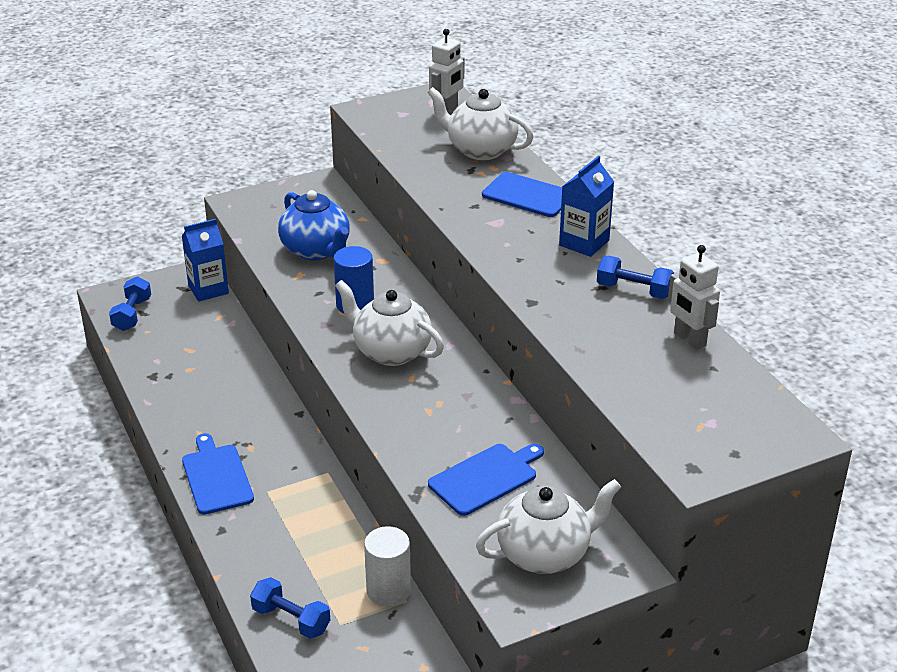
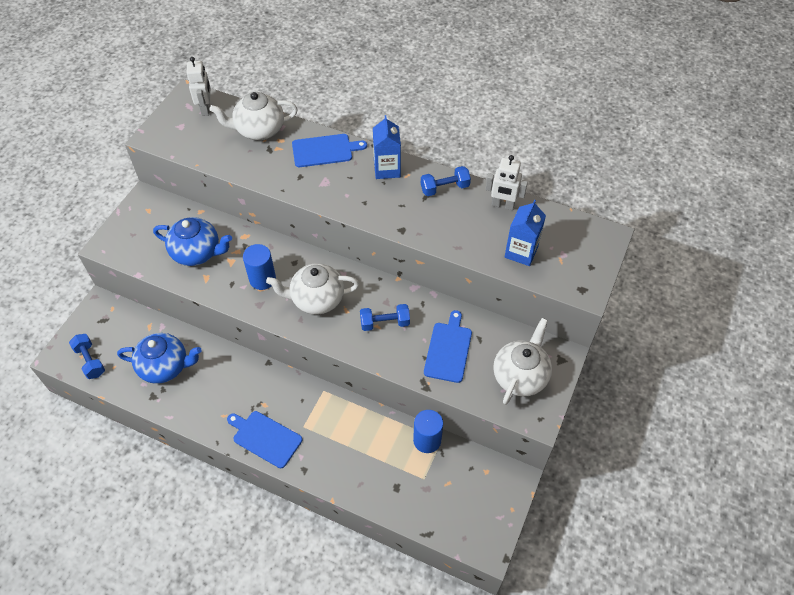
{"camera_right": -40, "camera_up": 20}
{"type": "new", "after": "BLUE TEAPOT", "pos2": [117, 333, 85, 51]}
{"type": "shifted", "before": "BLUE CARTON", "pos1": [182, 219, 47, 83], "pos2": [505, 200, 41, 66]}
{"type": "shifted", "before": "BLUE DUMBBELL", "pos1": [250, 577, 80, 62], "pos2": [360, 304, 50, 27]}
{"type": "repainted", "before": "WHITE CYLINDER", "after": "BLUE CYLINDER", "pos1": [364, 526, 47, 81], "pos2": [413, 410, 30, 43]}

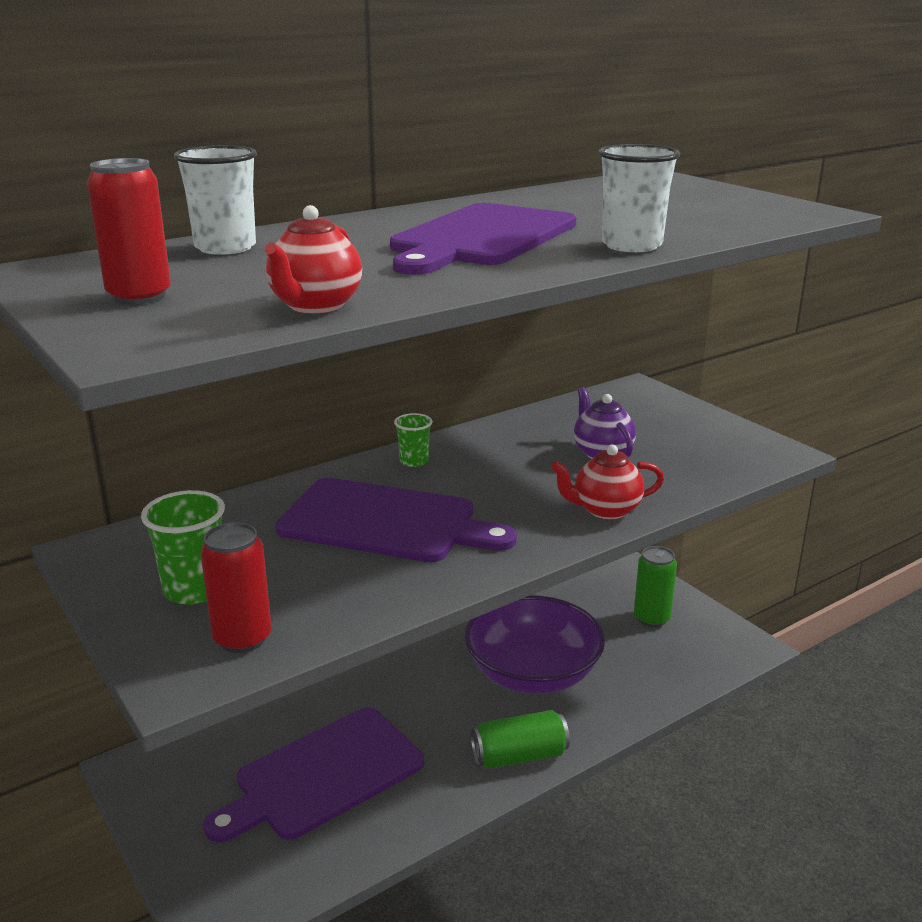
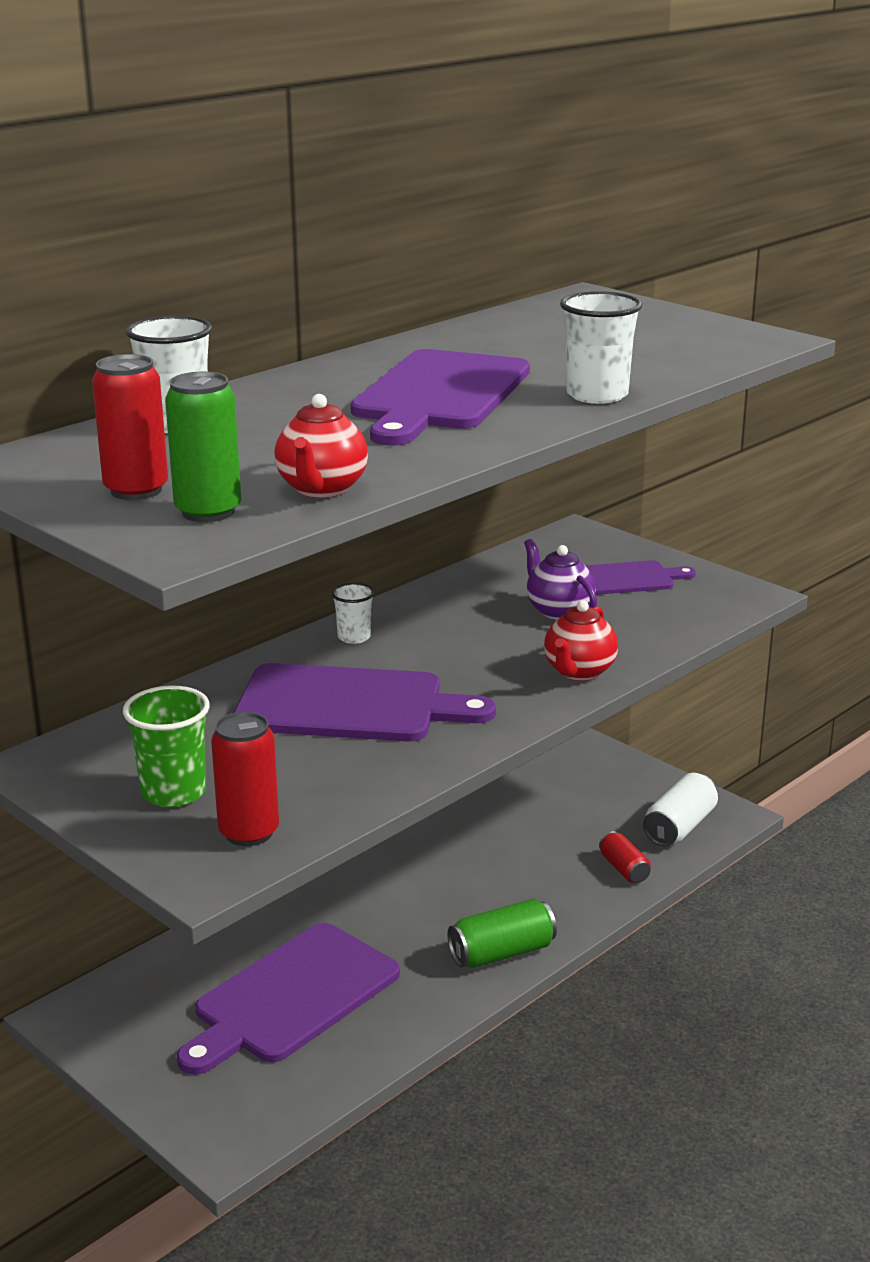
{"camera_right": -10, "camera_up": 0}
{"type": "gone", "before": "PURPLE BOWL", "pos1": [464, 595, 141, 99]}
{"type": "new", "after": "PURPLE CUTTING BOARD", "pos2": [585, 560, 111, 35]}
{"type": "new", "after": "RED CAN", "pos2": [599, 831, 52, 52]}
{"type": "new", "after": "WHITE CAN", "pos2": [643, 773, 75, 74]}
{"type": "shifted", "before": "GREEN CAN", "pos1": [634, 546, 43, 81], "pos2": [165, 372, 76, 150]}
{"type": "repainted", "before": "GREEN CUP", "after": "WHITE CUP", "pos1": [394, 413, 38, 54], "pos2": [331, 583, 43, 61]}
{"type": "rotated", "before": "RED TEAPOT", "pos1": [551, 445, 113, 75], "pos2": [544, 600, 74, 81], "turn": -45}

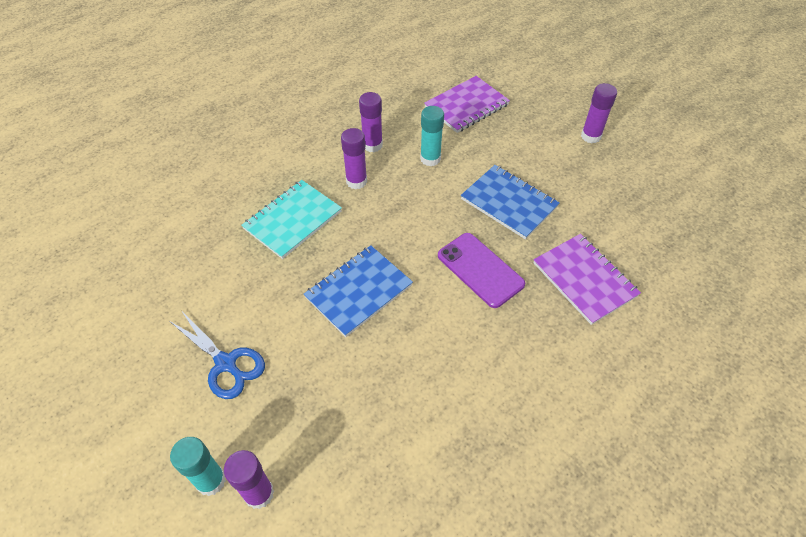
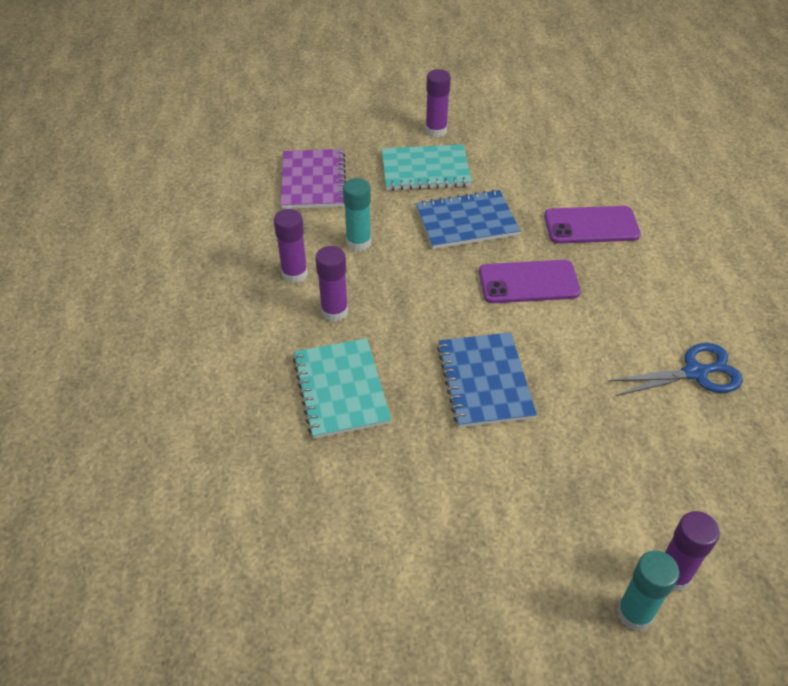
{"camera_right": -55, "camera_up": -5}
{"type": "new", "after": "TURQUOISE NOTEBOOK", "pos2": [382, 145, 90, 46]}
{"type": "shifted", "before": "BLUE SCISSORS", "pos1": [169, 310, 96, 89], "pos2": [609, 343, 134, 53]}
{"type": "swapped", "before": "PURPLE NOTEBOOK", "after": "PURPLE PHONE", "pos1": [533, 234, 108, 91], "pos2": [544, 206, 97, 38]}

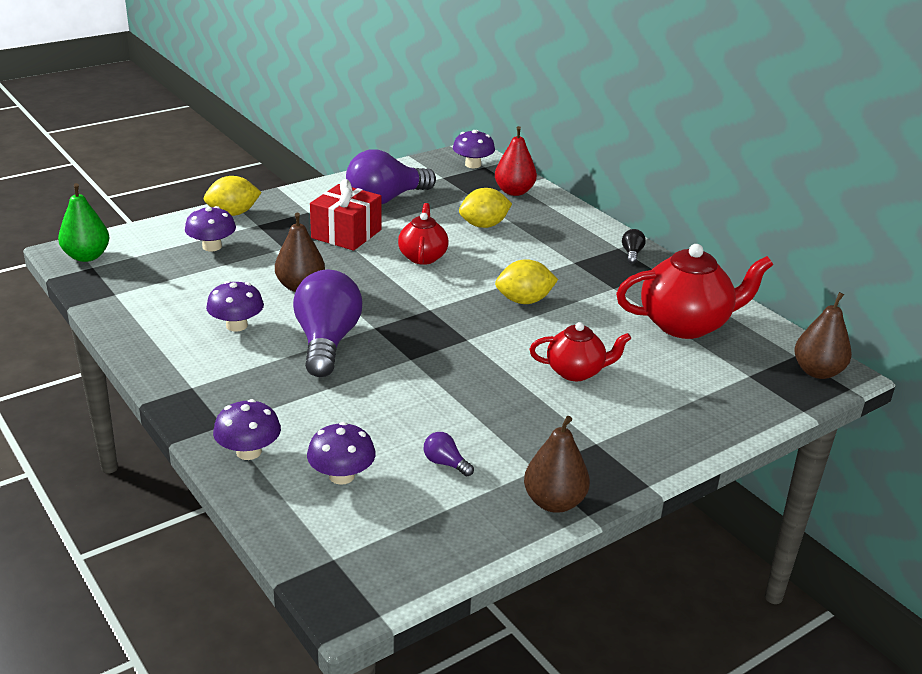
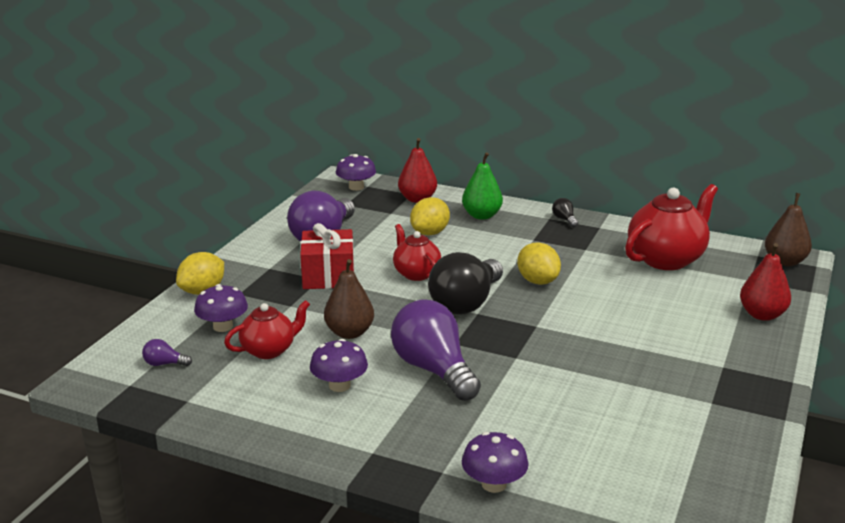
{"camera_right": -30, "camera_up": -5}
{"type": "gone", "before": "PURPLE MUSHROOM", "pos1": [307, 422, 69, 63]}
{"type": "gone", "before": "BROWN PEAR", "pos1": [524, 416, 66, 97]}
{"type": "new", "after": "BLACK LIGHT BULB", "pos2": [428, 252, 75, 63]}
{"type": "new", "after": "RED PEAR", "pos2": [740, 243, 51, 78]}
{"type": "shifted", "before": "GREEN PEAR", "pos1": [58, 183, 52, 79], "pos2": [462, 152, 41, 68]}
{"type": "shifted", "before": "PURPLE LIGHT BULB", "pos1": [424, 432, 50, 45], "pos2": [142, 339, 50, 27]}
{"type": "shifted", "before": "RED TEAPOT", "pos1": [530, 322, 101, 59], "pos2": [224, 300, 86, 59]}
{"type": "rotated", "before": "YELLOW LEMON", "pos1": [495, 259, 63, 45], "pos2": [517, 242, 44, 43], "turn": -75}

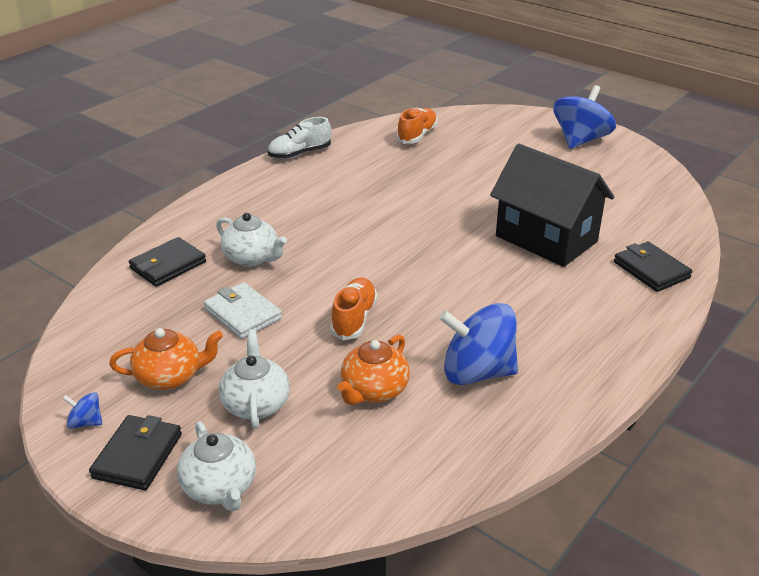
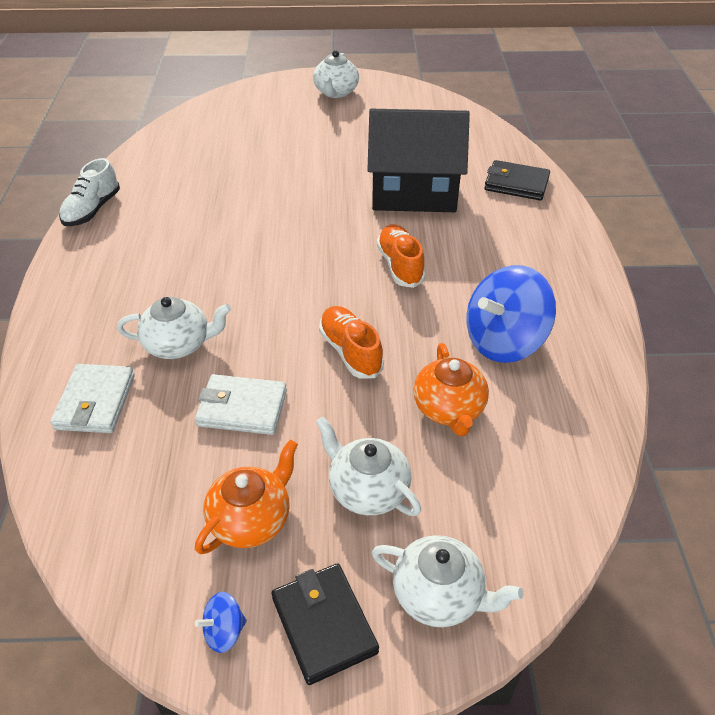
{"camera_right": -40, "camera_up": 10}
{"type": "shifted", "before": "ORANGE SHOE", "pos1": [396, 108, 42, 36], "pos2": [377, 224, 48, 64]}
{"type": "swapped", "before": "BLUE SPINNING TOP", "after": "WHITE TEAPOT", "pos1": [553, 85, 63, 64], "pos2": [313, 50, 46, 48]}
{"type": "repainted", "before": "BLACK WALLET", "after": "WHITE WALLET", "pos1": [129, 237, 77, 50], "pos2": [50, 364, 85, 69]}

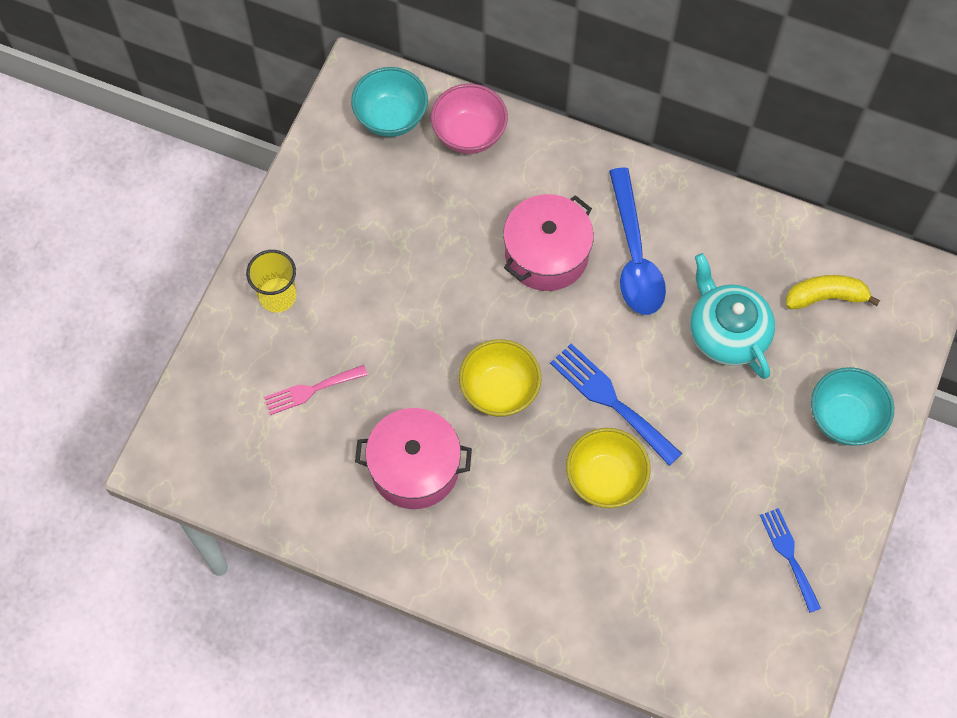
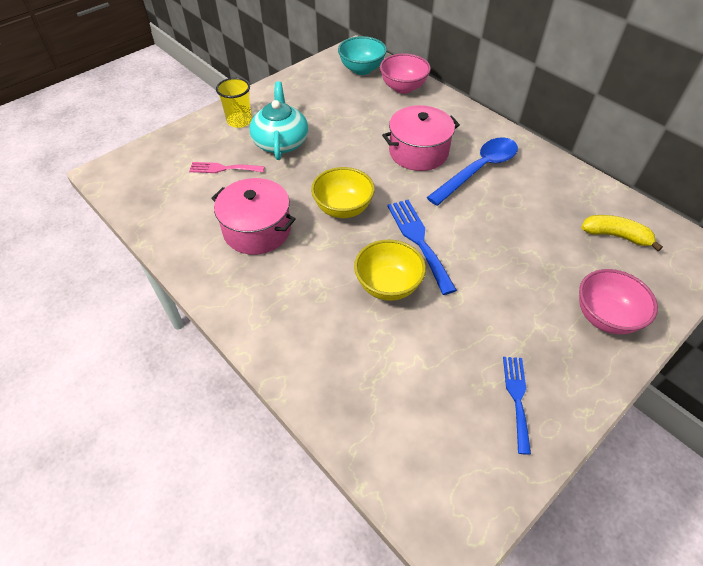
{"camera_right": 25, "camera_up": -15}
{"type": "shifted", "before": "TURQUOISE TEAPOT", "pos1": [690, 253, 85, 126], "pos2": [249, 81, 59, 79]}
{"type": "repainted", "before": "TURQUOISE BOWL", "after": "PINK BOWL", "pos1": [811, 367, 83, 79], "pos2": [579, 269, 79, 65]}
{"type": "rotated", "before": "BLUE SPOON", "pos1": [609, 168, 57, 147], "pos2": [427, 137, 91, 69], "turn": -150}

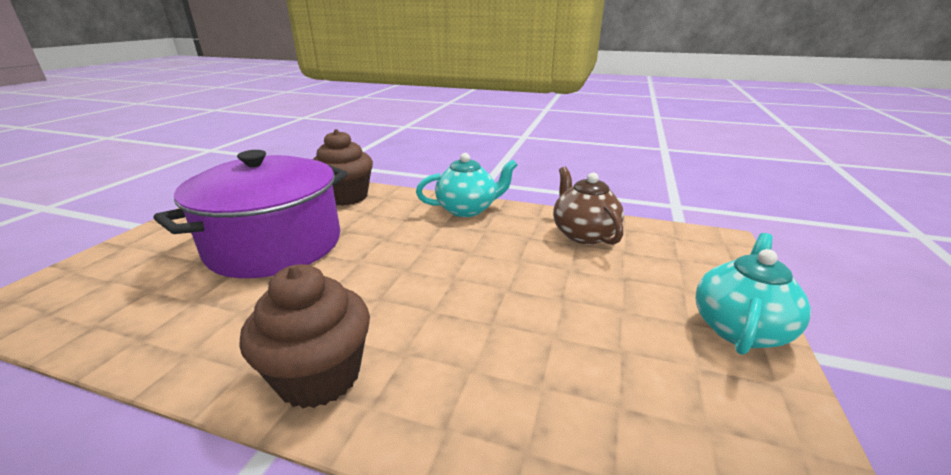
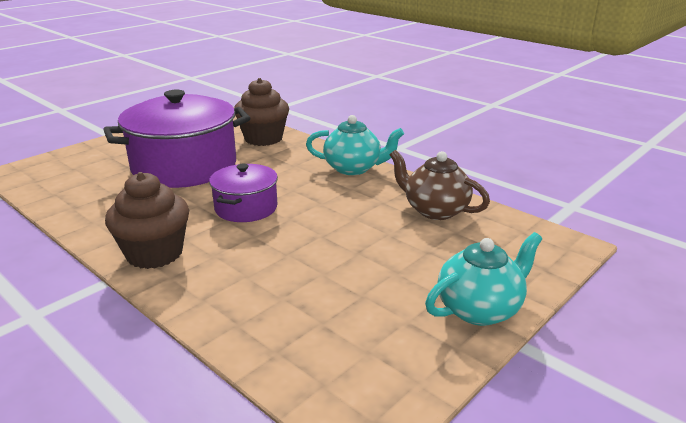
{"camera_right": 25, "camera_up": 0}
{"type": "new", "after": "PURPLE POT", "pos2": [209, 164, 69, 58]}
{"type": "rotated", "before": "BROWN TEAPOT", "pos1": [553, 167, 71, 78], "pos2": [390, 150, 100, 70], "turn": -60}

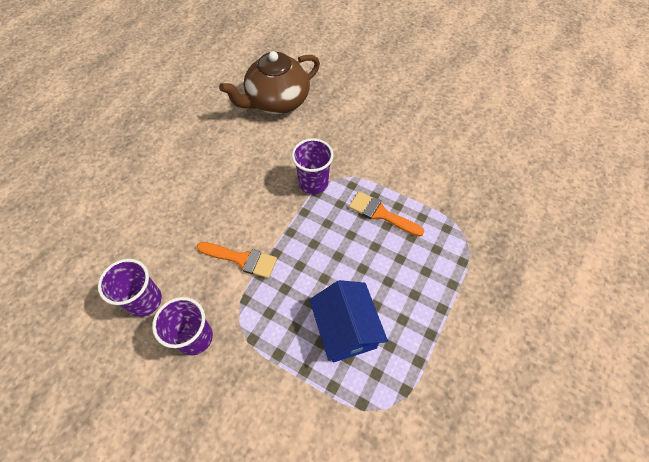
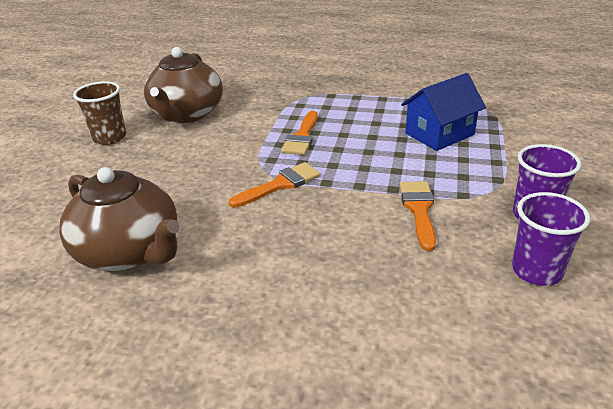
{"camera_right": -105, "camera_up": -25}
{"type": "new", "after": "BROWN CUP", "pos2": [73, 81, 53, 64]}
{"type": "new", "after": "BROWN TEAPOT", "pos2": [144, 47, 79, 76]}
{"type": "swapped", "before": "PURPLE CUP", "after": "ORANGE BRUSH", "pos1": [292, 138, 42, 56], "pos2": [229, 162, 92, 46]}

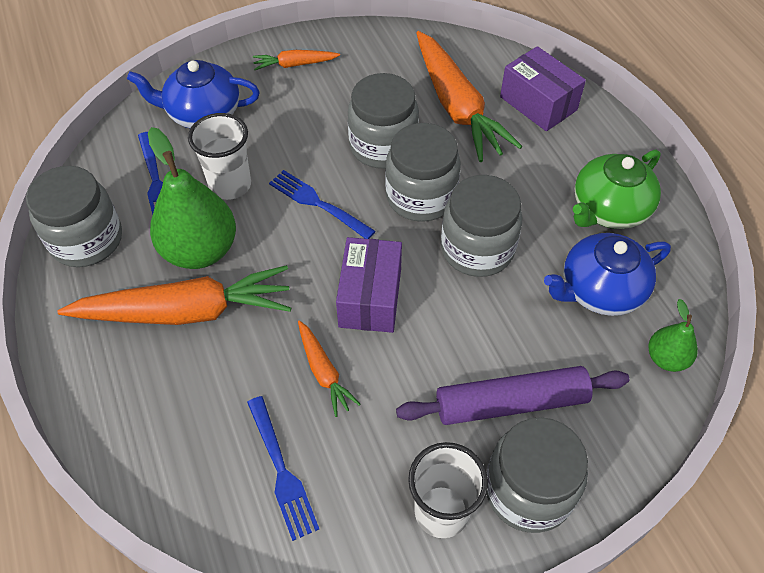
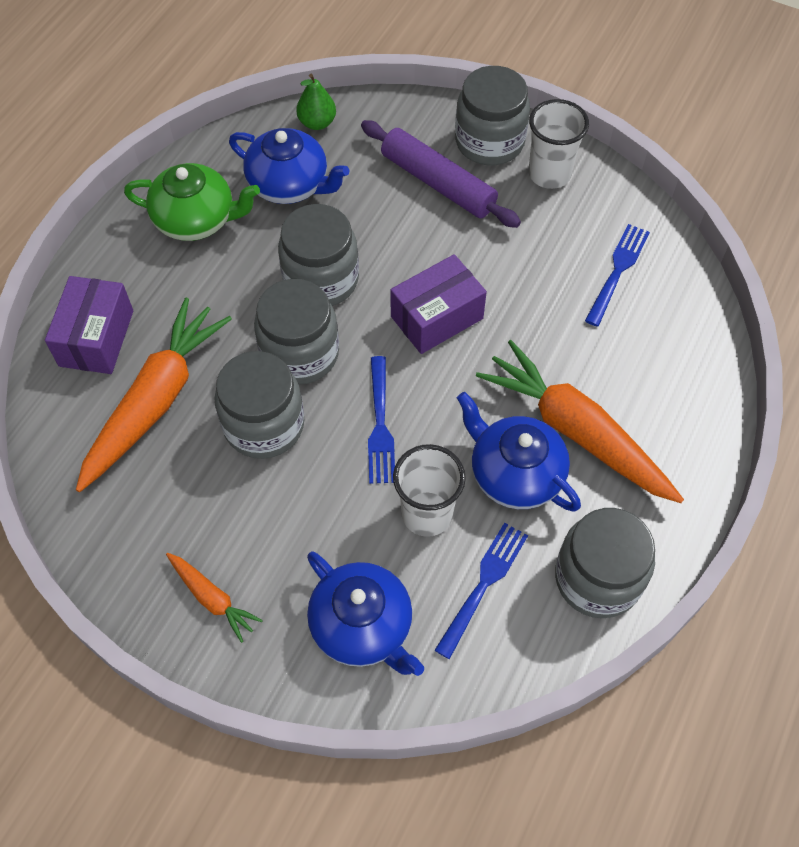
{"camera_right": -130, "camera_up": 5}
{"type": "gone", "before": "ORANGE CARROT", "pos1": [298, 321, 63, 96]}
{"type": "swapped", "before": "GREEN PEAR", "after": "BLUE TEAPOT", "pos1": [148, 127, 88, 142], "pos2": [457, 392, 124, 120]}

